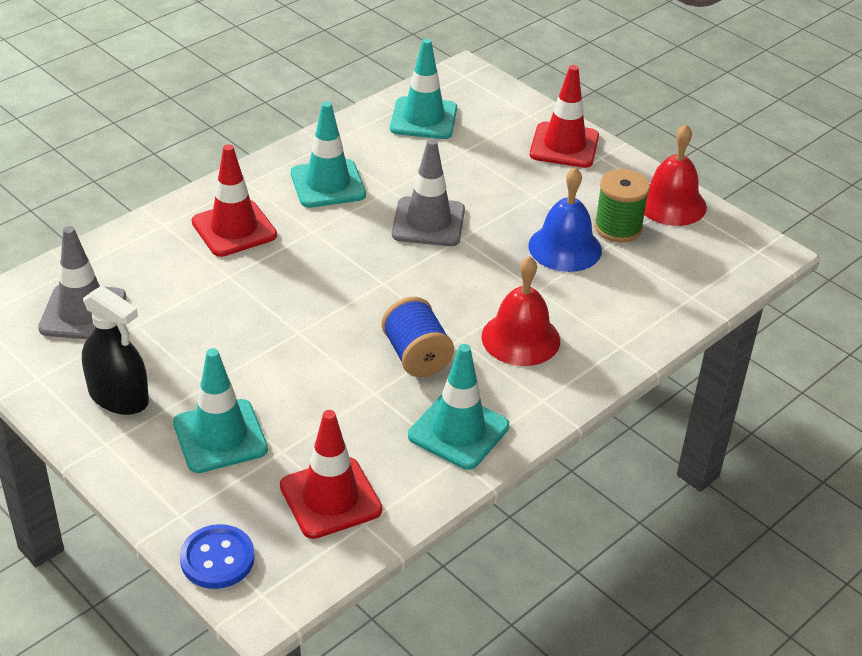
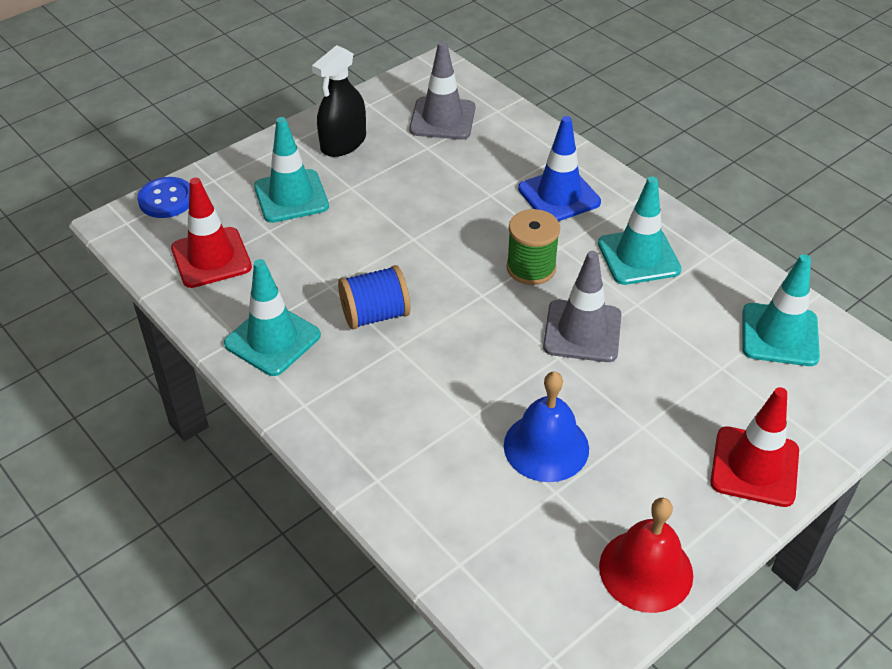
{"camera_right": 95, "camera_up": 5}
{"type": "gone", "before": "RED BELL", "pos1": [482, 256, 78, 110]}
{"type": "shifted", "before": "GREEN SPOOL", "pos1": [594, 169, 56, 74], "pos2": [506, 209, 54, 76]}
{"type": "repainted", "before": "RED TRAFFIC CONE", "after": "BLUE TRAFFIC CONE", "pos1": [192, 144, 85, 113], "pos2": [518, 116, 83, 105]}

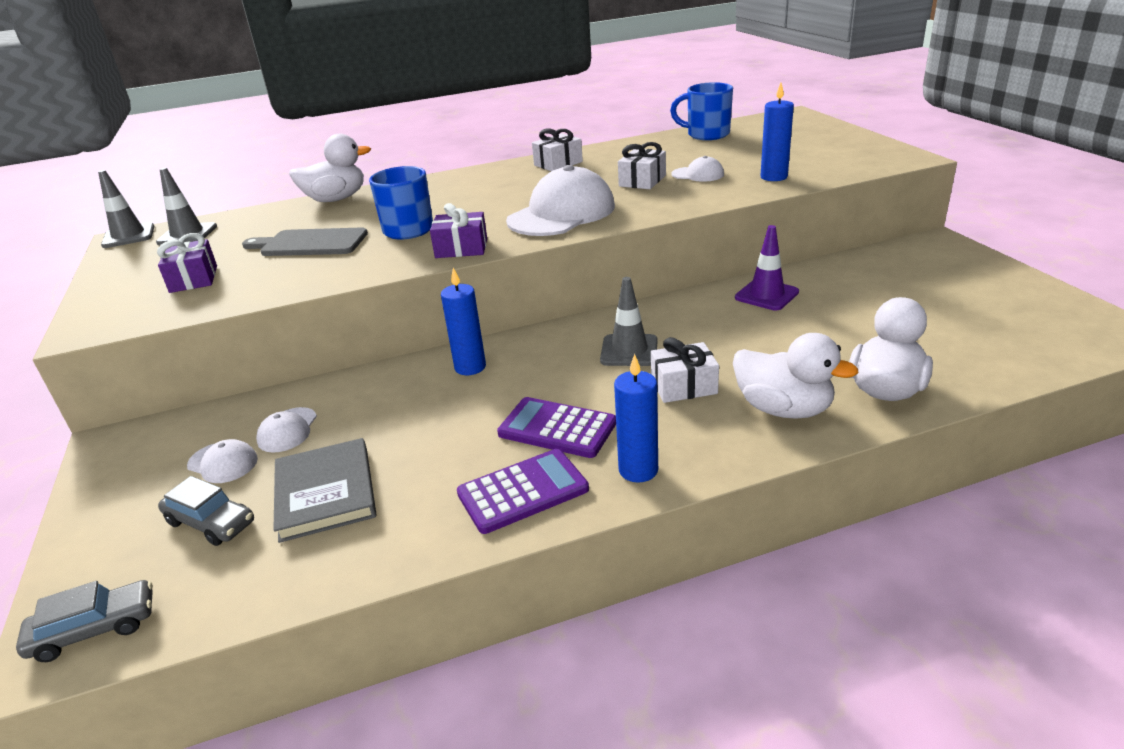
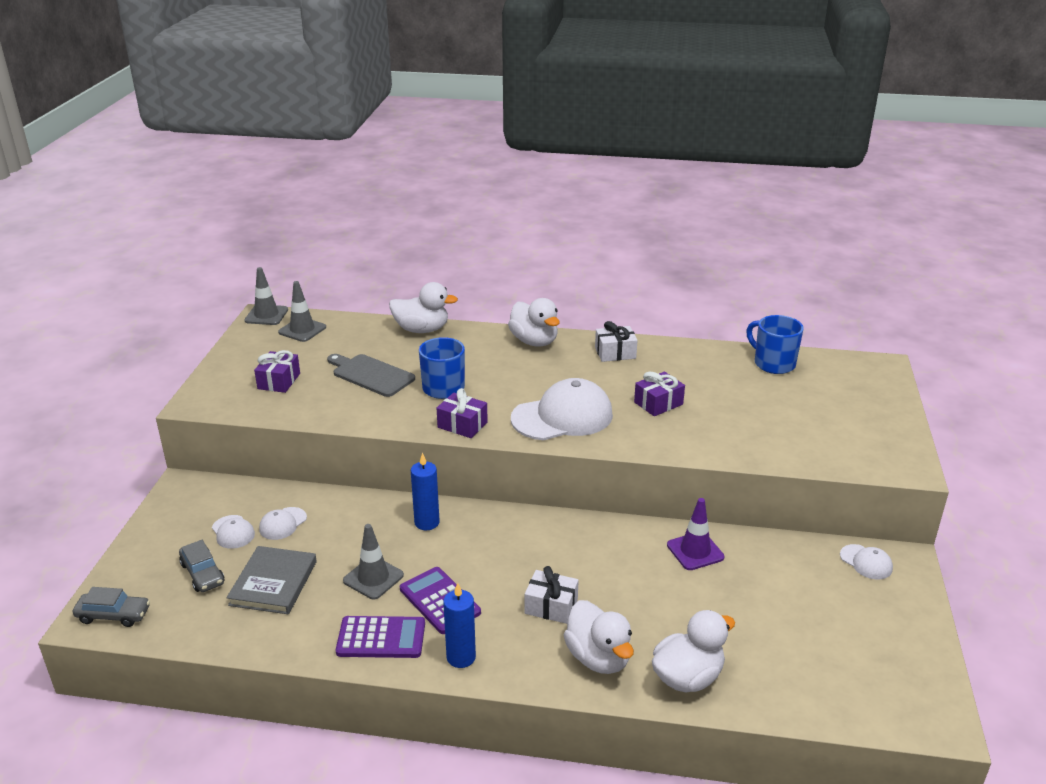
{"camera_right": 25, "camera_up": 0}
{"type": "gone", "before": "BLUE CANDLE", "pos1": [760, 83, 34, 98]}
{"type": "new", "after": "WHITE DUCK", "pos2": [508, 298, 52, 48]}
{"type": "shifted", "before": "GREY TRAFFIC CONE", "pos1": [600, 277, 58, 89], "pos2": [343, 524, 61, 75]}
{"type": "shifted", "before": "WHITE CAP", "pos1": [671, 156, 53, 26], "pos2": [840, 544, 53, 36]}
{"type": "repainted", "before": "WHITE GIFT", "after": "PURPLE GIFT", "pos1": [618, 142, 48, 47], "pos2": [634, 372, 51, 44]}

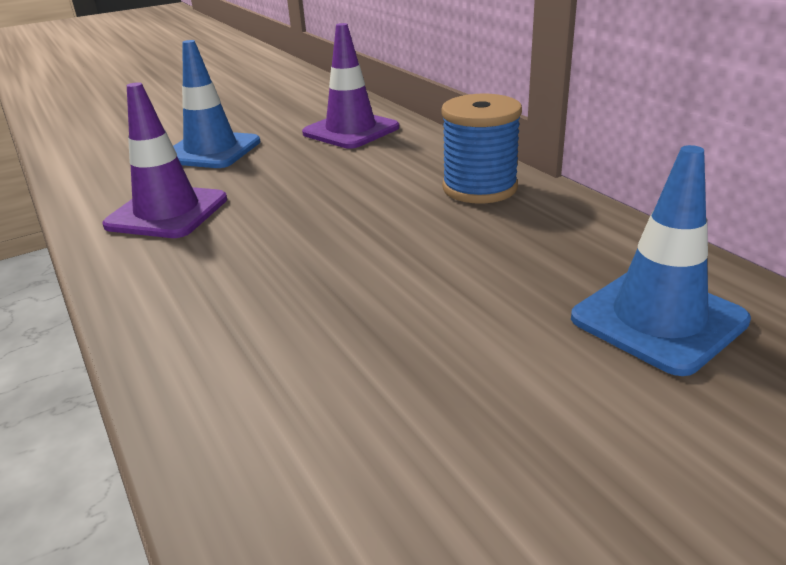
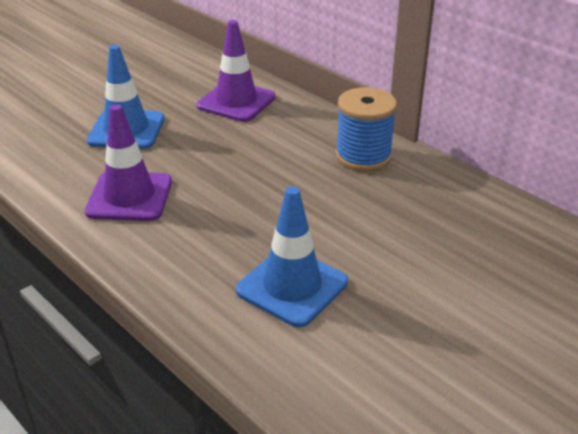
{"camera_right": -15, "camera_up": 5}
{"type": "shifted", "before": "BLUE TRAFFIC CONE", "pos1": [571, 145, 180, 231], "pos2": [236, 186, 112, 141]}

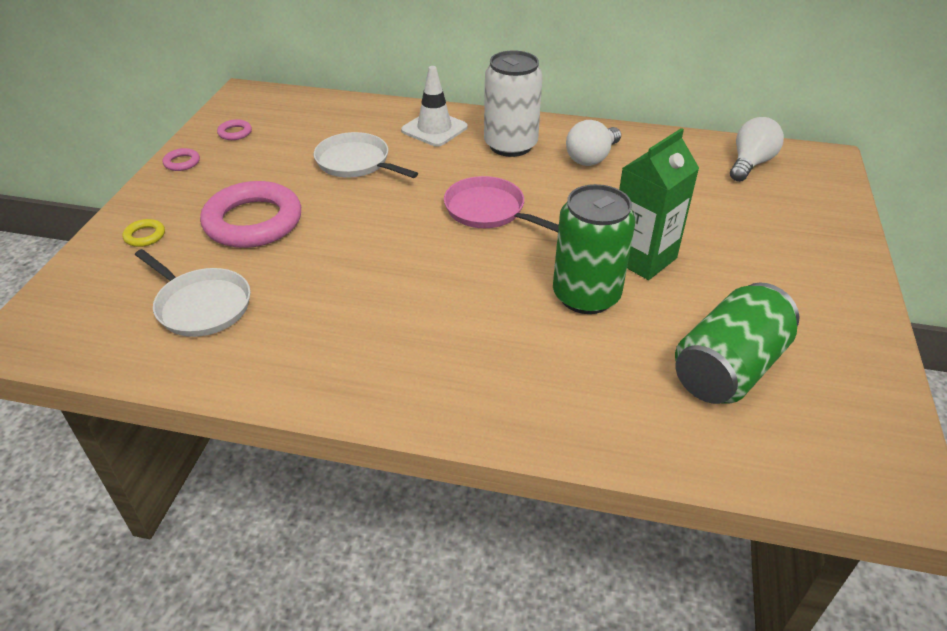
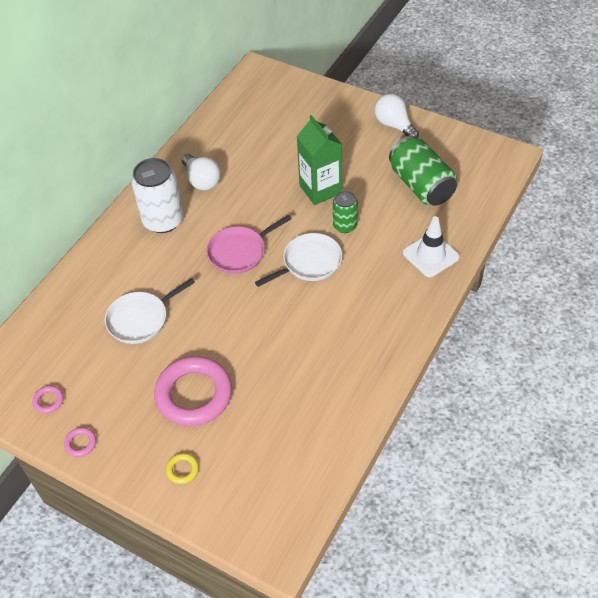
{"camera_right": -70, "camera_up": 10}
{"type": "shifted", "before": "WHITE PAN", "pos1": [135, 249, 116, 88], "pos2": [255, 233, 87, 54]}
{"type": "shifted", "before": "WHITE TRAFFIC CONE", "pos1": [401, 66, 67, 80], "pos2": [403, 216, 57, 61]}
{"type": "shifted", "before": "WHITE LIGHT BULB", "pos1": [730, 117, 54, 65], "pos2": [374, 94, 45, 45]}
{"type": "scaled", "before": "GREEN CAN", "pos1": [553, 184, 82, 130], "pos2": [333, 191, 25, 42], "scale": 0.57}

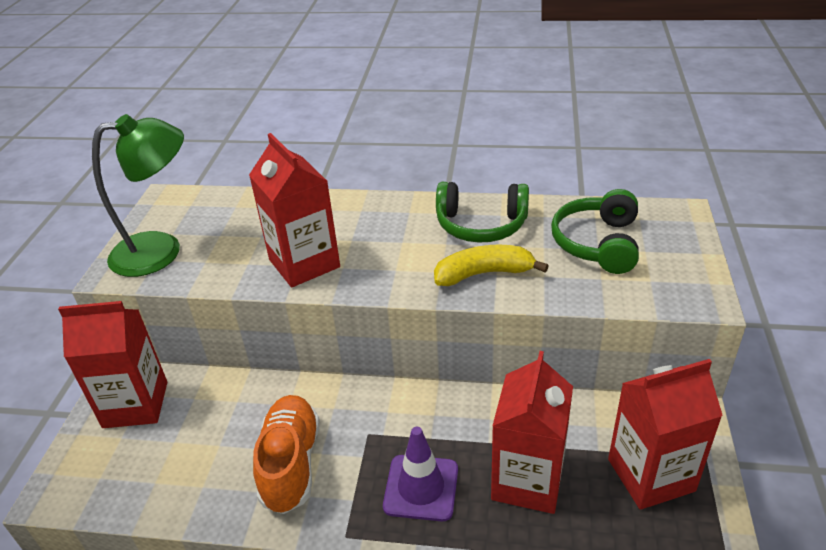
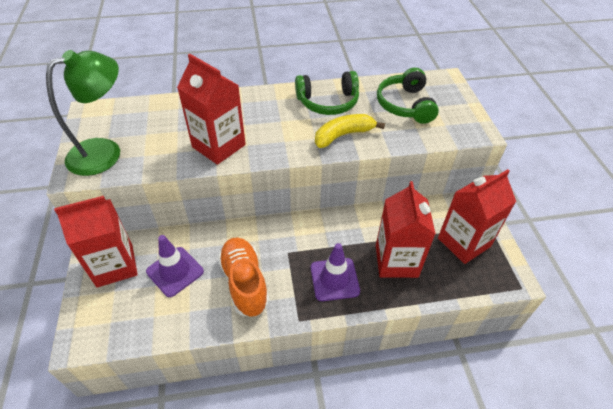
{"camera_right": -20, "camera_up": 10}
{"type": "new", "after": "PURPLE TRAFFIC CONE", "pos2": [146, 235, 58, 62]}

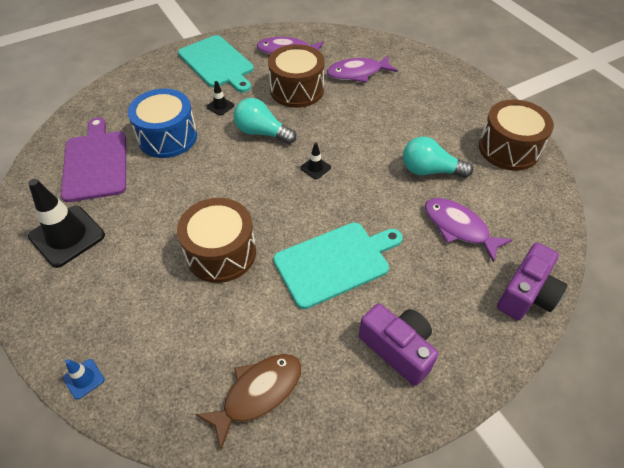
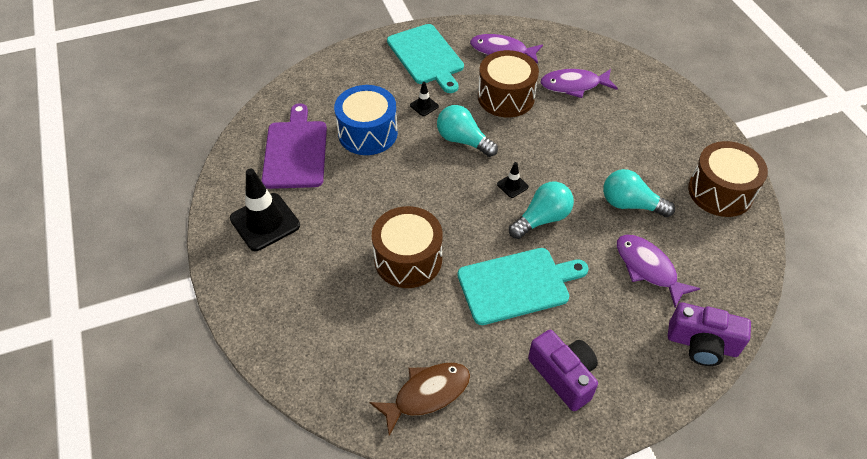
{"camera_right": 10, "camera_up": 0}
{"type": "gone", "before": "BLUE TRAFFIC CONE", "pos1": [63, 359, 42, 40]}
{"type": "new", "after": "TURQUOISE LIGHT BULB", "pos2": [509, 182, 65, 57]}
{"type": "rotated", "before": "PURPLE CAMERA", "pos1": [497, 243, 70, 77], "pos2": [668, 302, 83, 64], "turn": 60}

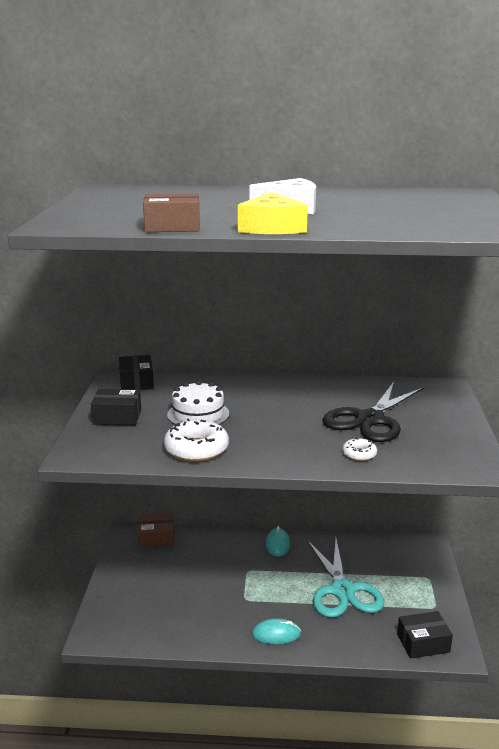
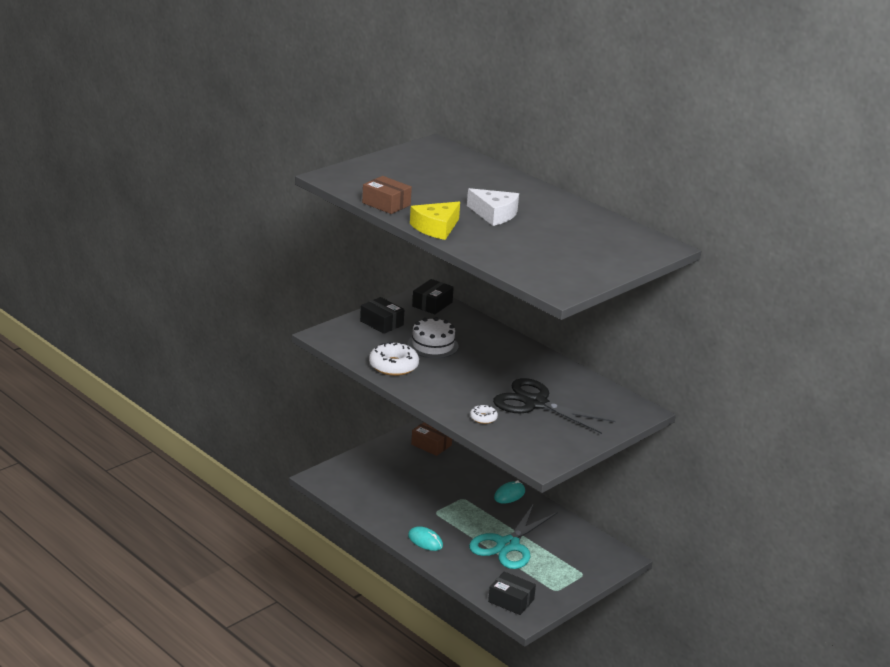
{"camera_right": 40, "camera_up": 5}
{"type": "rotated", "before": "BLACK SCISSORS", "pos1": [323, 382, 101, 60], "pos2": [493, 378, 123, 56], "turn": 45}

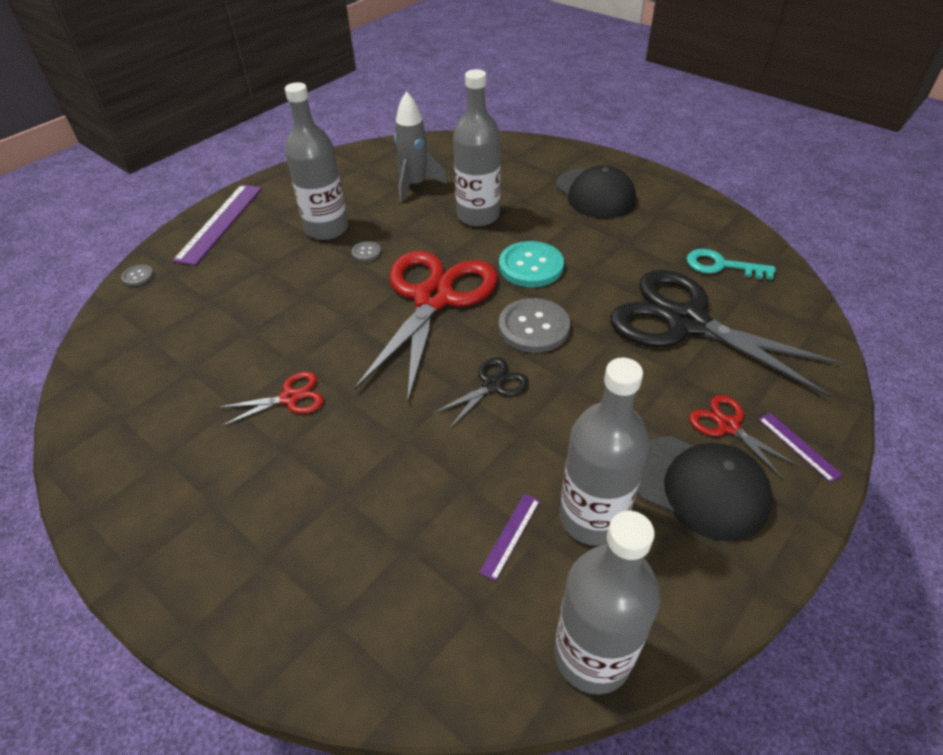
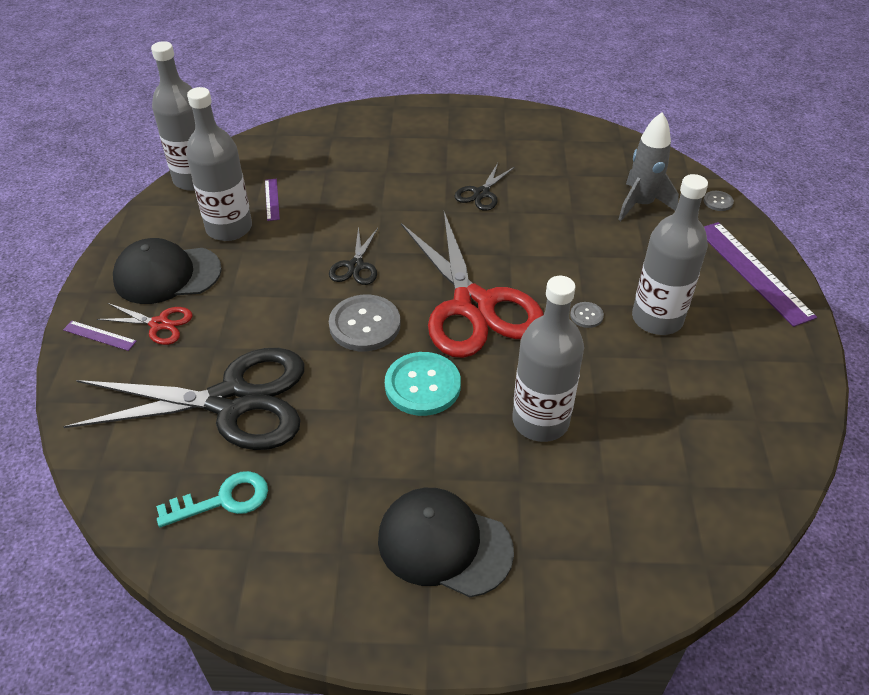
{"camera_right": 140, "camera_up": 0}
{"type": "shifted", "before": "GREY ROCKET", "pos1": [394, 91, 53, 111], "pos2": [618, 112, 61, 109]}
{"type": "repainted", "before": "RED SCISSORS", "after": "BLACK SCISSORS", "pos1": [218, 371, 106, 56], "pos2": [455, 163, 60, 48]}

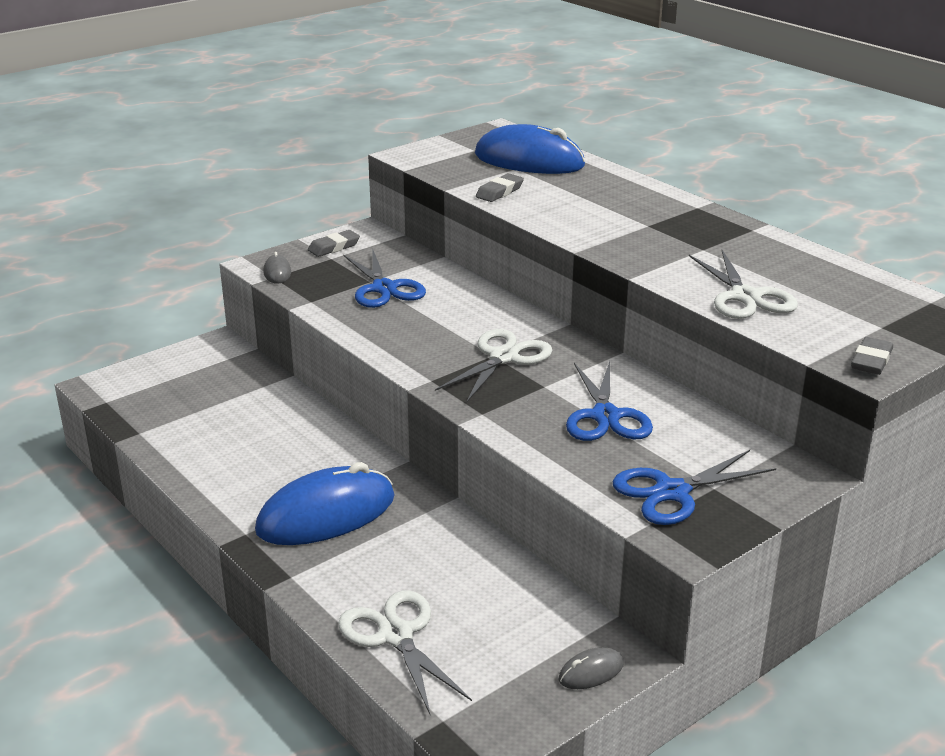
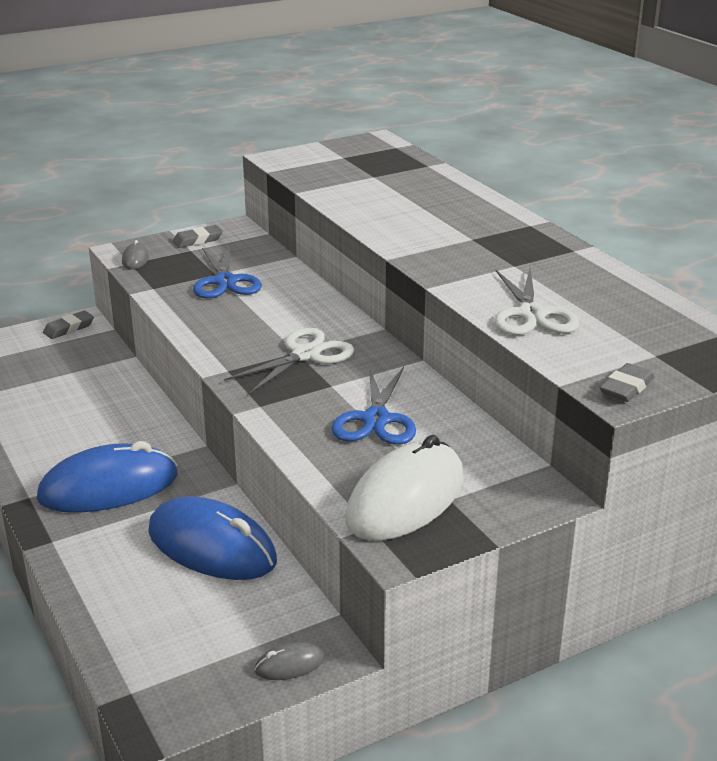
{"camera_right": 10, "camera_up": 0}
{"type": "gone", "before": "WHITE SCISSORS", "pos1": [338, 591, 134, 125]}
{"type": "shifted", "before": "BLUE MOUSE", "pos1": [475, 124, 110, 50], "pos2": [148, 496, 129, 84]}
{"type": "shifted", "before": "GREY ERASER", "pos1": [476, 173, 48, 29], "pos2": [43, 311, 51, 28]}
{"type": "swapped", "before": "BLUE SCISSORS", "after": "WHITE MOUSE", "pos1": [613, 450, 163, 75], "pos2": [345, 435, 119, 105]}

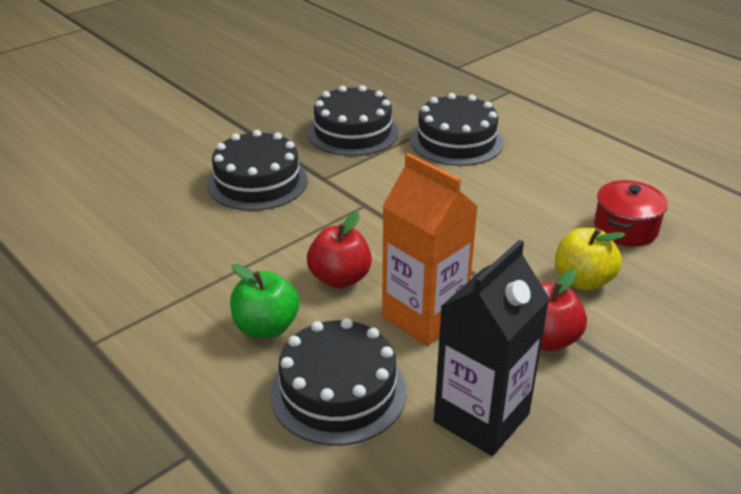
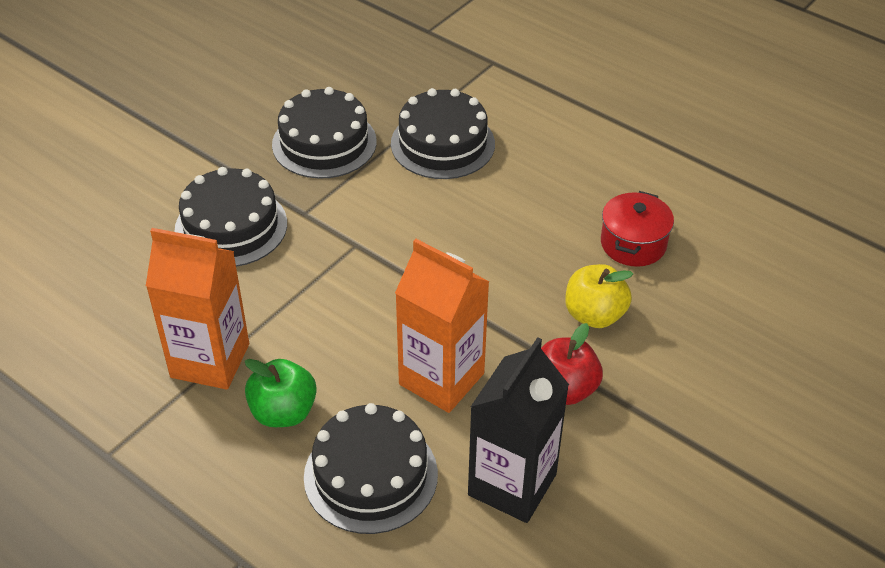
{"camera_right": -10, "camera_up": 10}
{"type": "gone", "before": "RED APPLE", "pos1": [307, 212, 65, 77]}
{"type": "new", "after": "ORANGE CARTON", "pos2": [146, 228, 103, 162]}

